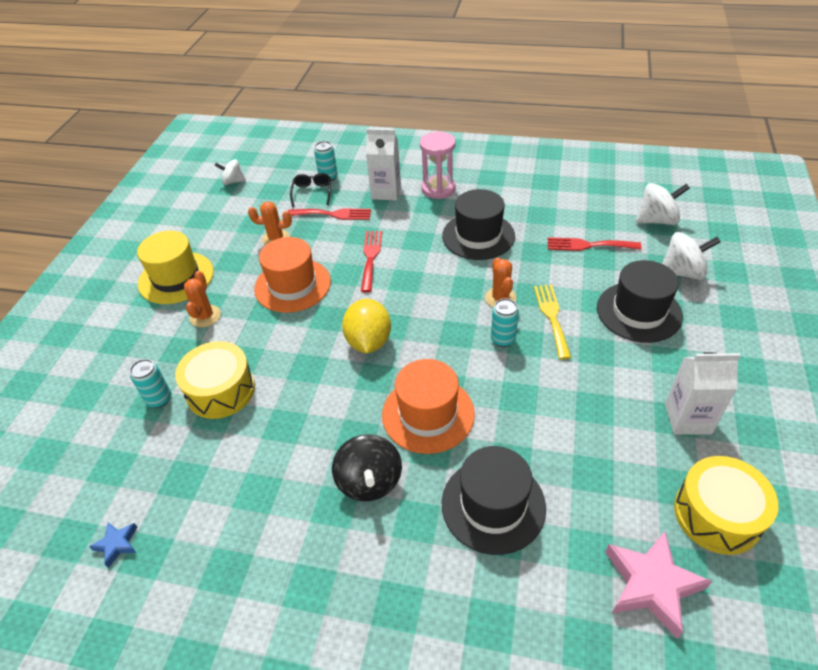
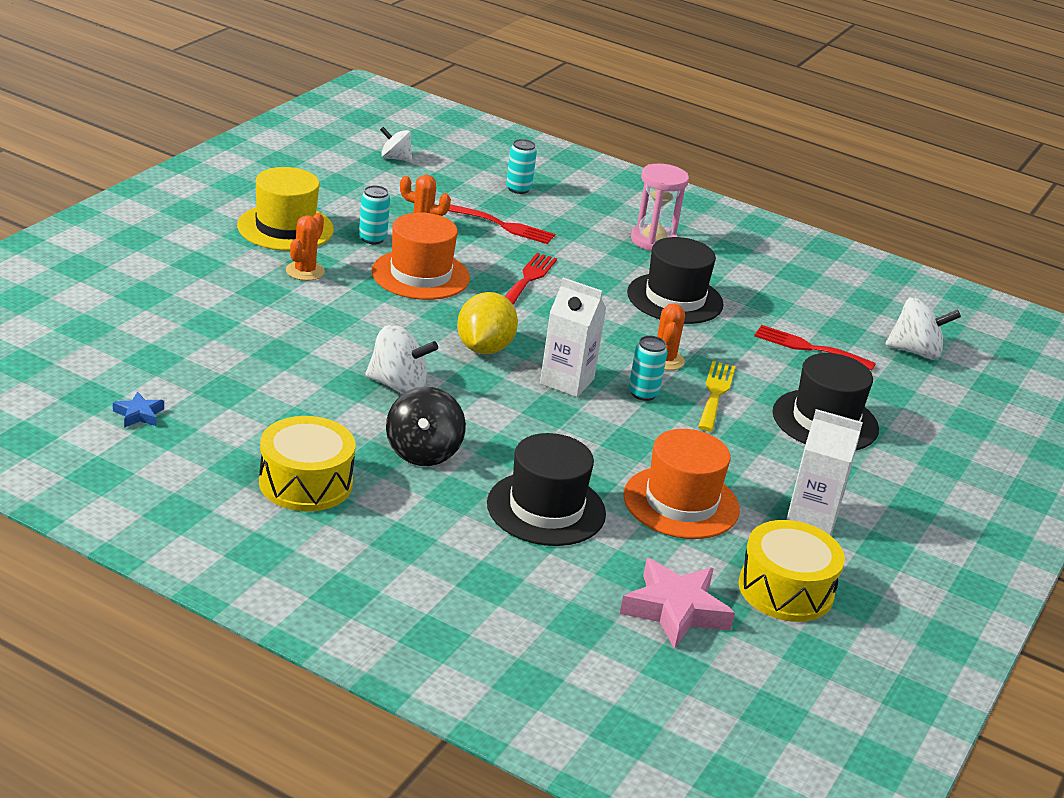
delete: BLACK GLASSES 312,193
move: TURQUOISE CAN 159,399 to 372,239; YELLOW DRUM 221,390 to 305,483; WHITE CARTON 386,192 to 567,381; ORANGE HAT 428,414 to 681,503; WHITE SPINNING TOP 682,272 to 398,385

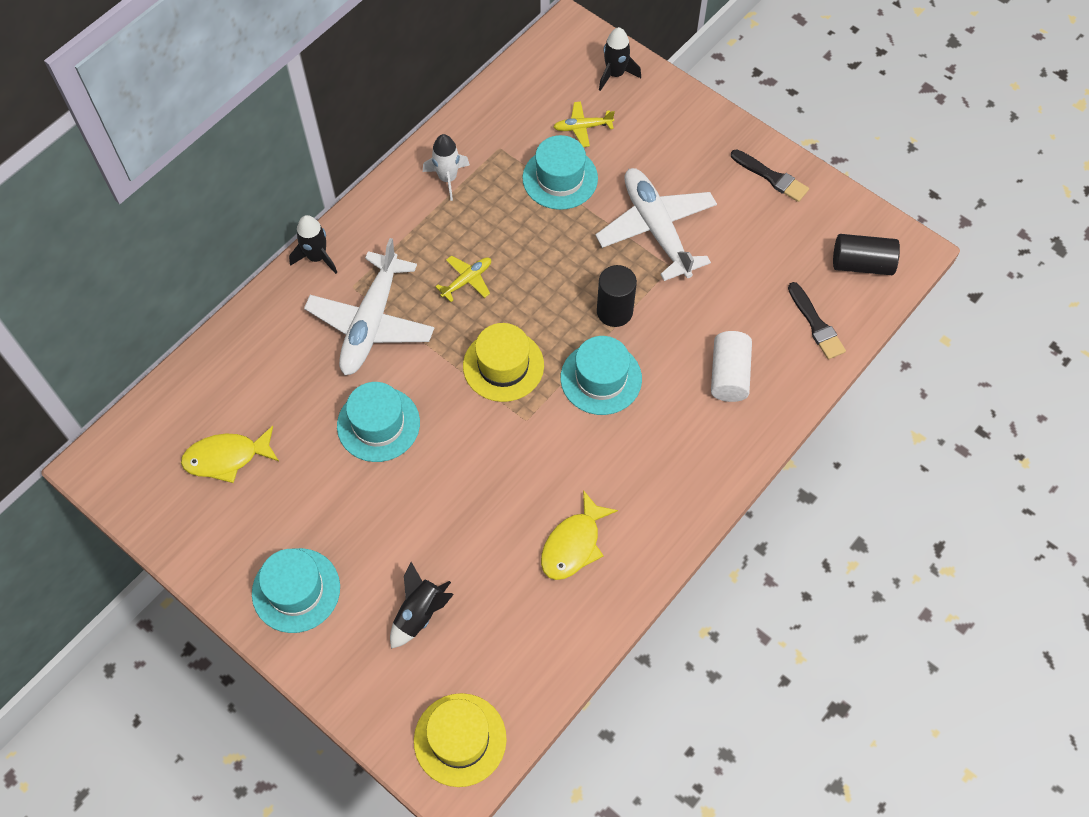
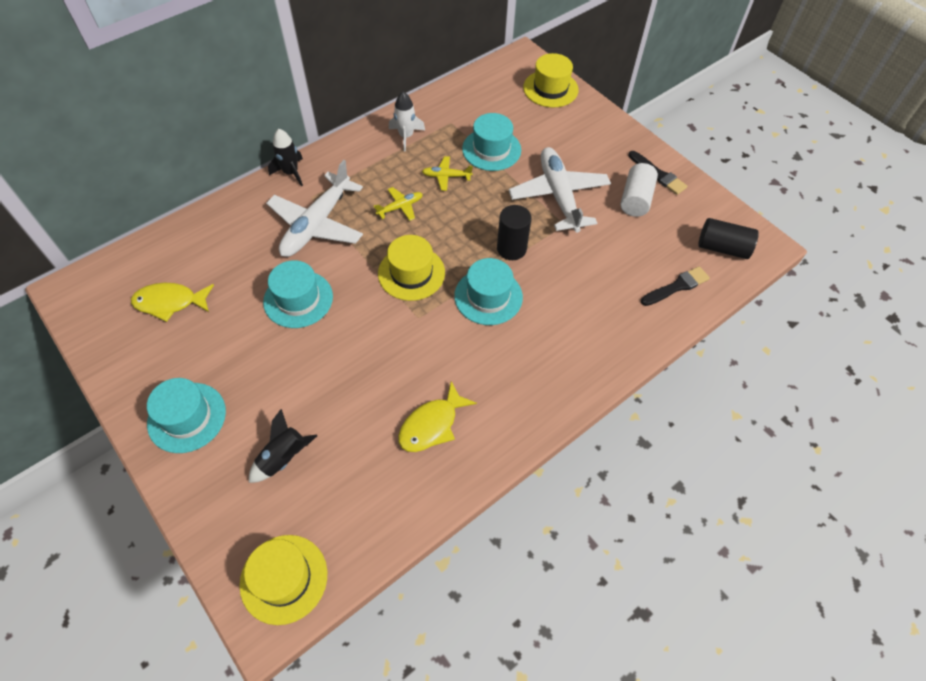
move: YELLOW PLANE 582,127 to 446,176; WHITE CYLINDER 729,375 to 635,199
replace: BLACK ROCKET 615,74 to YELLOW HAT 550,89
rotate: BLACK BRUSH 816,324 = 677,286 105 degrees counterclockwise

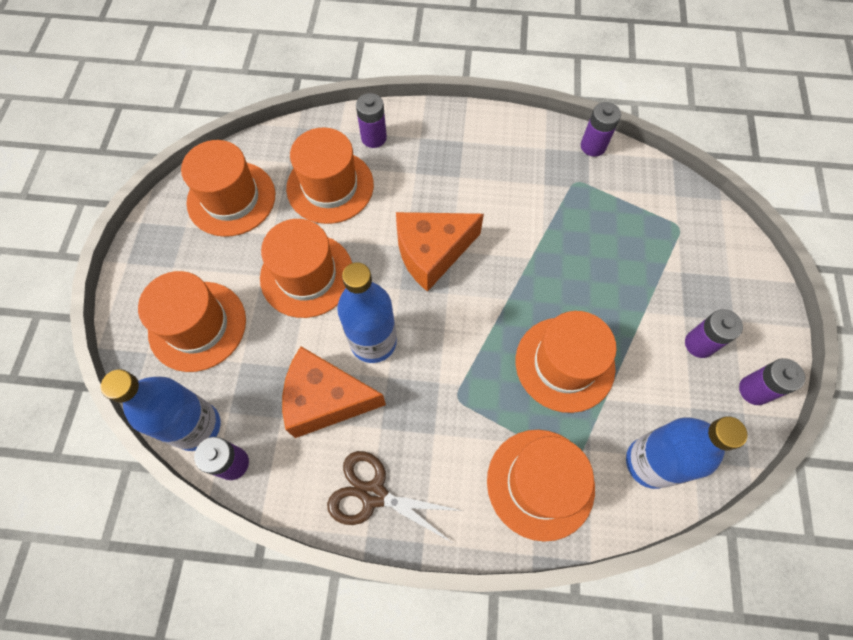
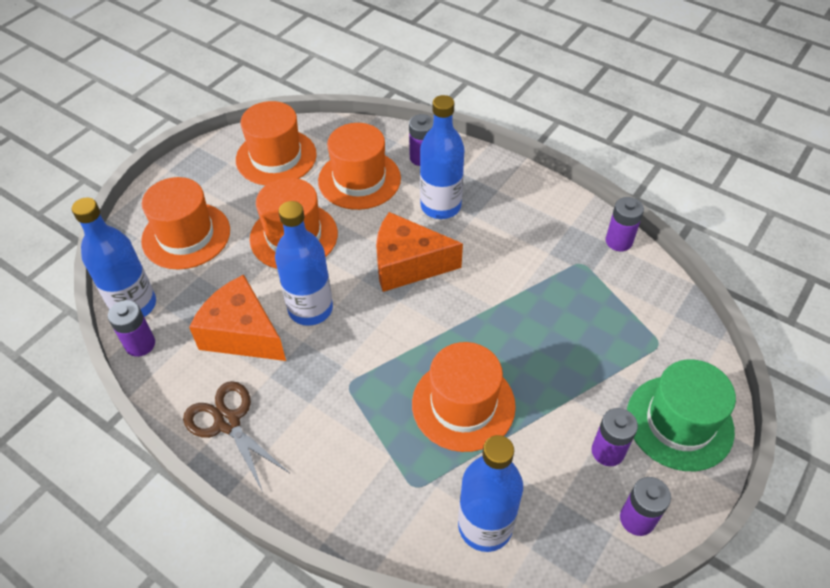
delete: ORANGE HAT 540,483
insert: BLUE BOTTLE 440,206; GREEN HAT 679,422

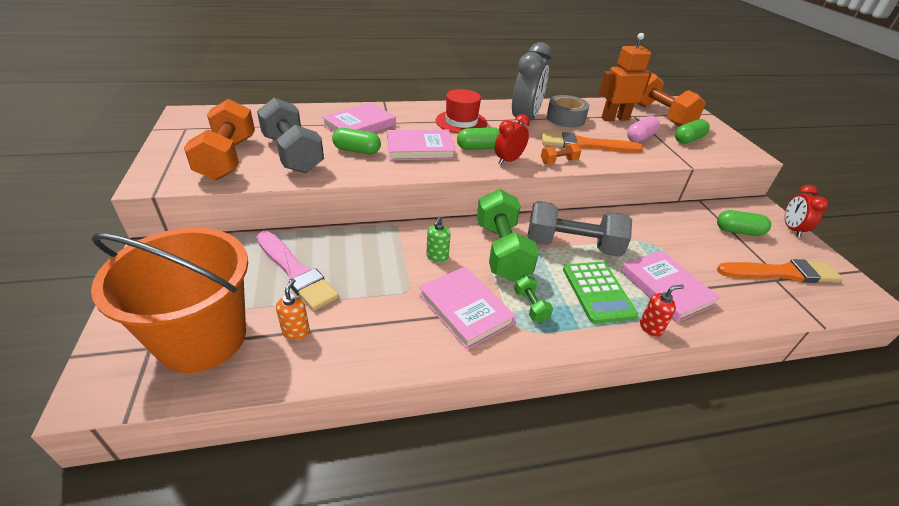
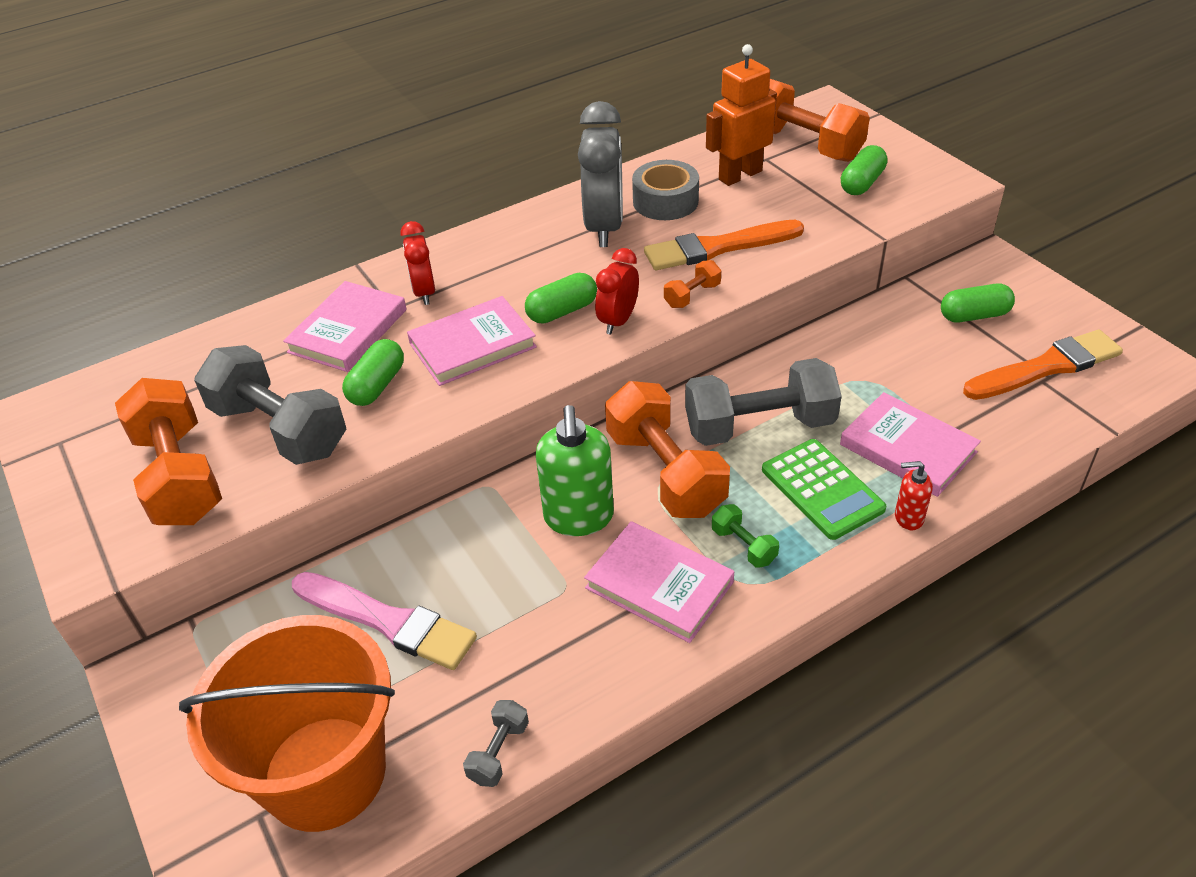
delete: ORANGE SOAP DISPENSER 296,332; RED HAT 461,122; PINK CAPSULE 640,138
insert: GREY DUMBBELL 499,752
move: RED CLOCK 791,229 to 424,292
recolor: GREEN DUMBBELL 502,251 to ORANGE DUMBBELL 665,472
rotate: GREEN CAPSULE 357,150 = 377,385 60 degrees counterclockwise; RED SOAP DISPENSER 651,328 = 908,518 135 degrees counterclockwise
resize: GREEN SOAP DISPENSER 437,257 = 578,517 x1.99

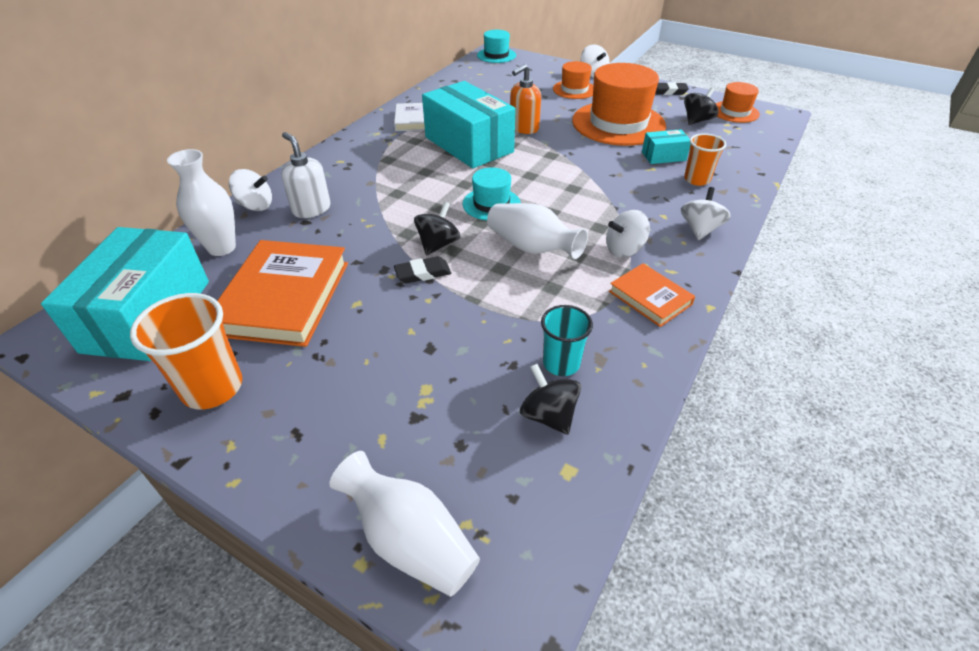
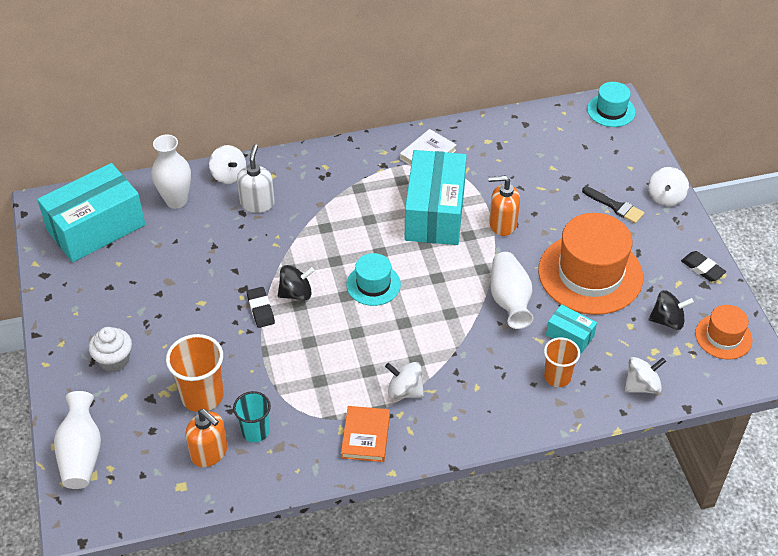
delete: ORANGE BOOK 283,297
insert: WHITE CUPCAKE 114,360
move: ORANGE CUP 212,388 to 202,396; WHITE VASE 532,248 to 509,300; WHITE SPINNING TOP 700,229 to 641,386
replace: BLACK SPINNING TOP 548,415 to ORANGE SOAP DISPENSER 209,452; ORANGE HAT 574,90 to BLACK BRUSH 615,206
rotate: BLACK ERASER 423,273 = 260,309 45 degrees clockwise

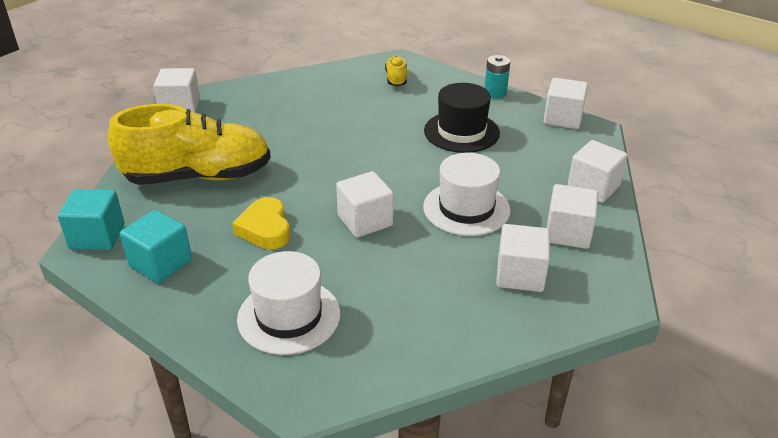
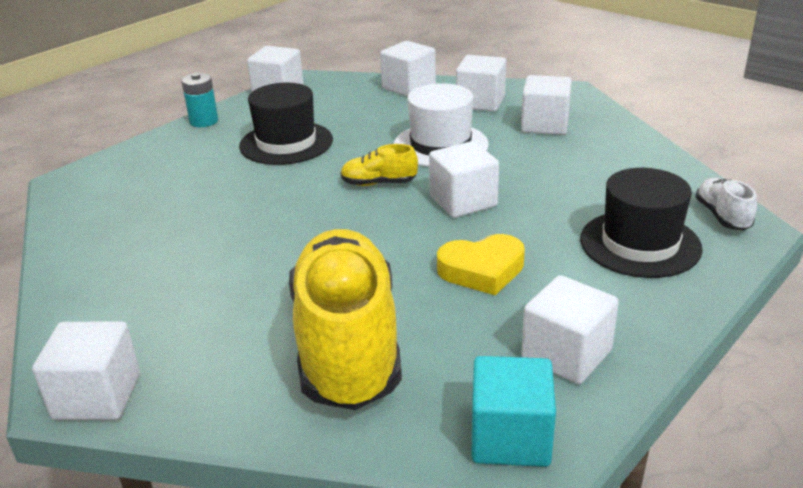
insert: WHITE SHOE 722,216
move: YELLOW SHOE 396,79 to 378,183
recolor: TURQUOISE CUBE 160,263 to WHITE CUBE 566,355; WHITE HAT 289,316 to BLACK HAT 640,244

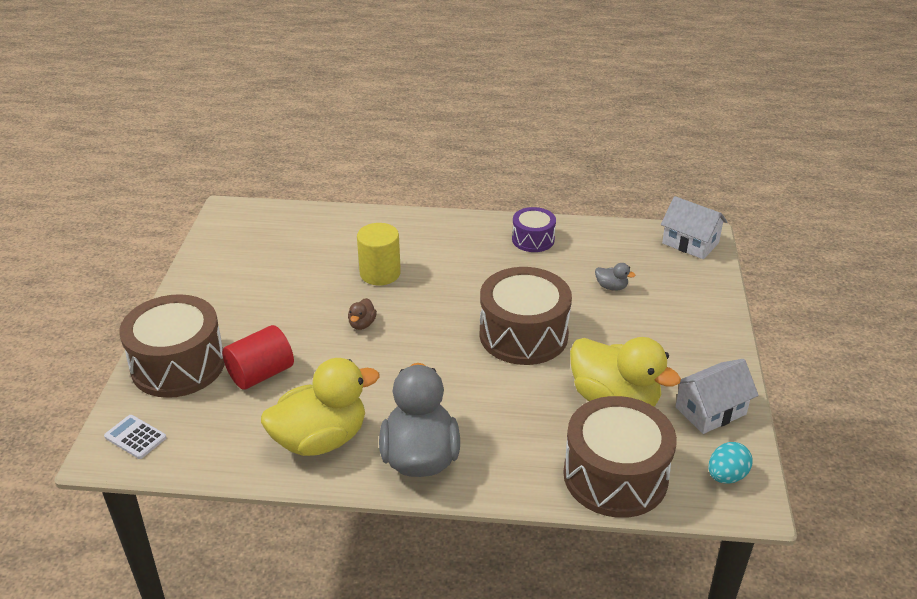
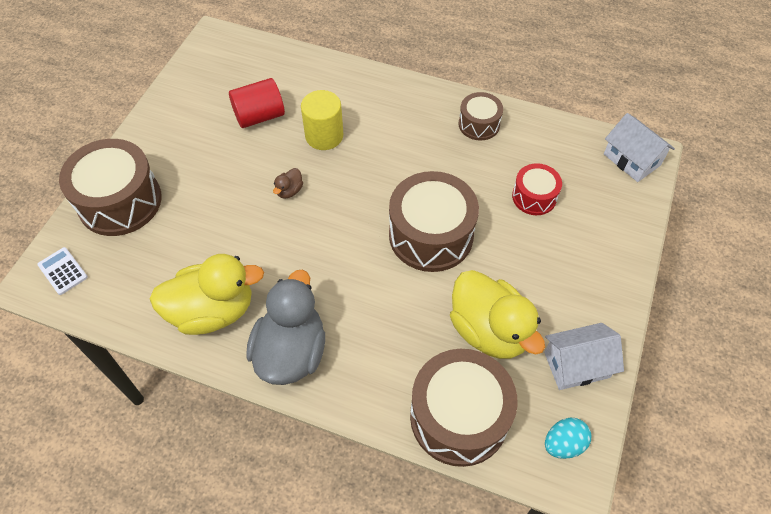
move: RED CYLINDER 261,374 to 259,116
replace: GREY DUCK 611,287 to RED DRUM 534,197
recolor: PURPLE DRUM 533,239 to BROWN DRUM 479,124

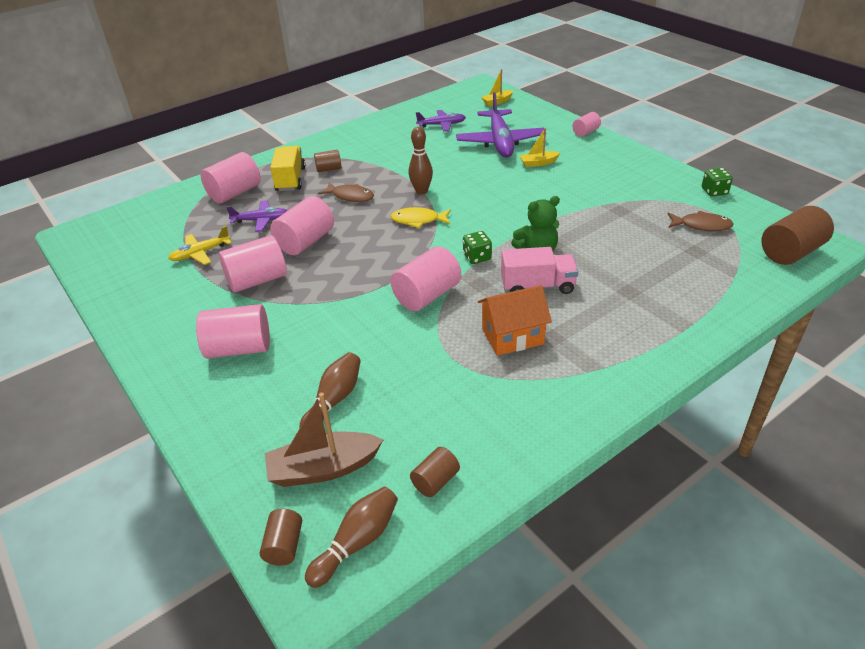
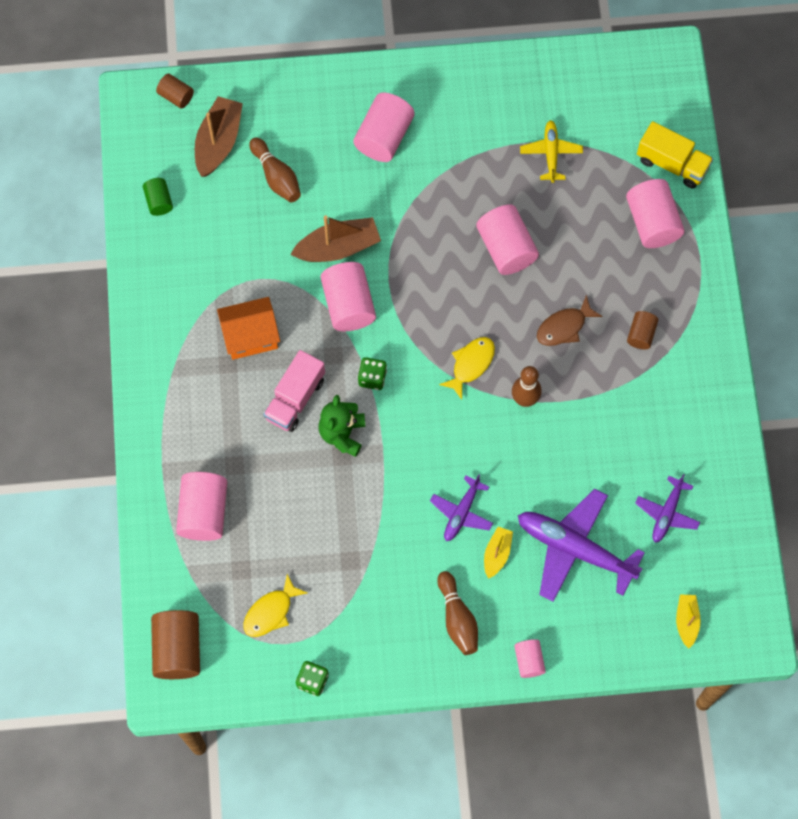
insert: BROWN BOAT 338,247
move: PINK CYLINDER 257,280 to 204,512; PURPLE PLANE 261,220 to 461,512; YELLOW TRUCK 290,179 to 672,163; BROWN BOWLING PIN 357,542 to 457,618
recolor: BROWN CYLINDER 435,481 to GREEN CYLINDER 159,201; BROWN FISH 701,225 to YELLOW FISH 271,612
rotate: ORANGE HOUSE 512,336 = 250,336 60 degrees clockwise

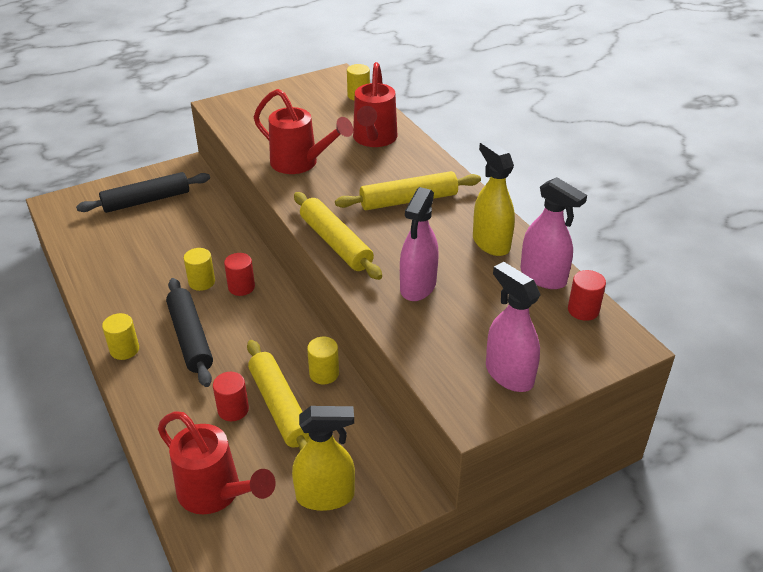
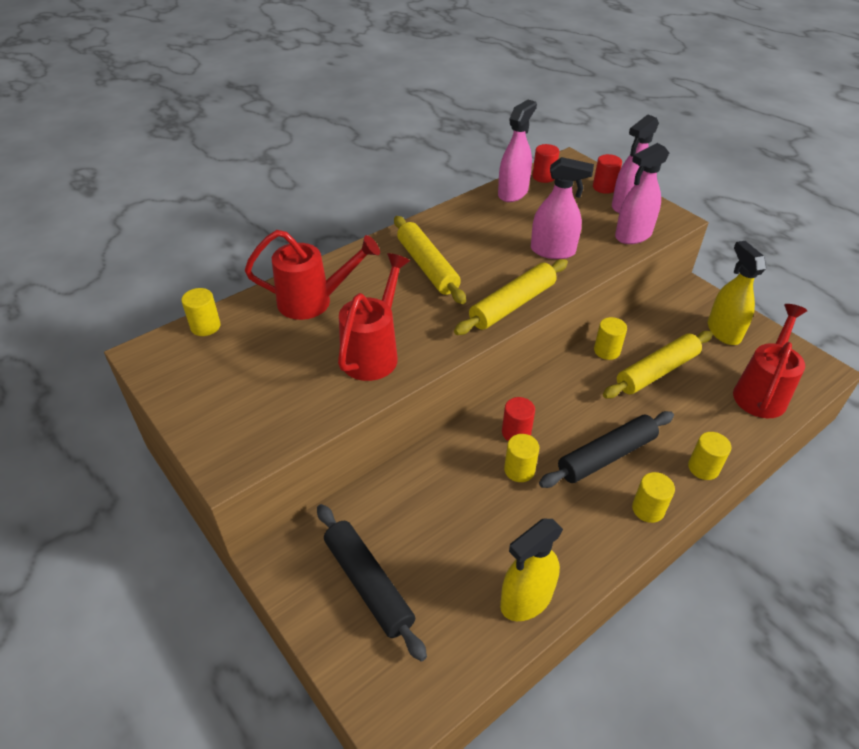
insert: PINK SPRAY BOTTLE 633,235; YELLOW CYLINDER 703,468
move: RED CYLINDER 233,409 to 604,187; YELLOW SPRAY BOTTLE 491,243 to 526,600

